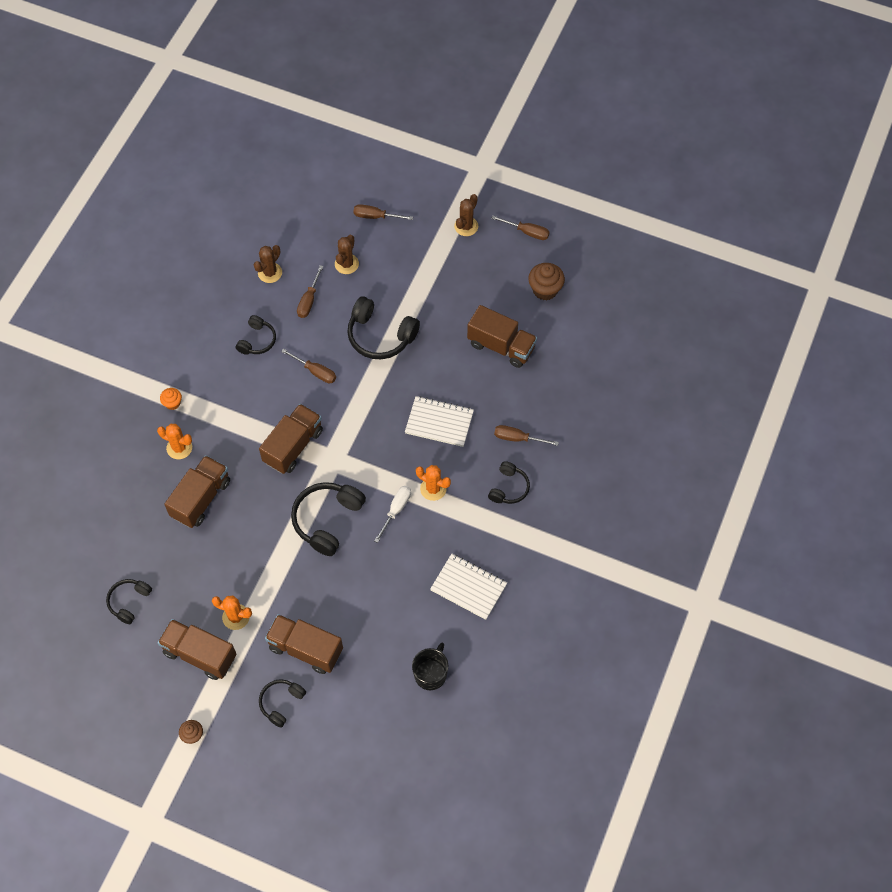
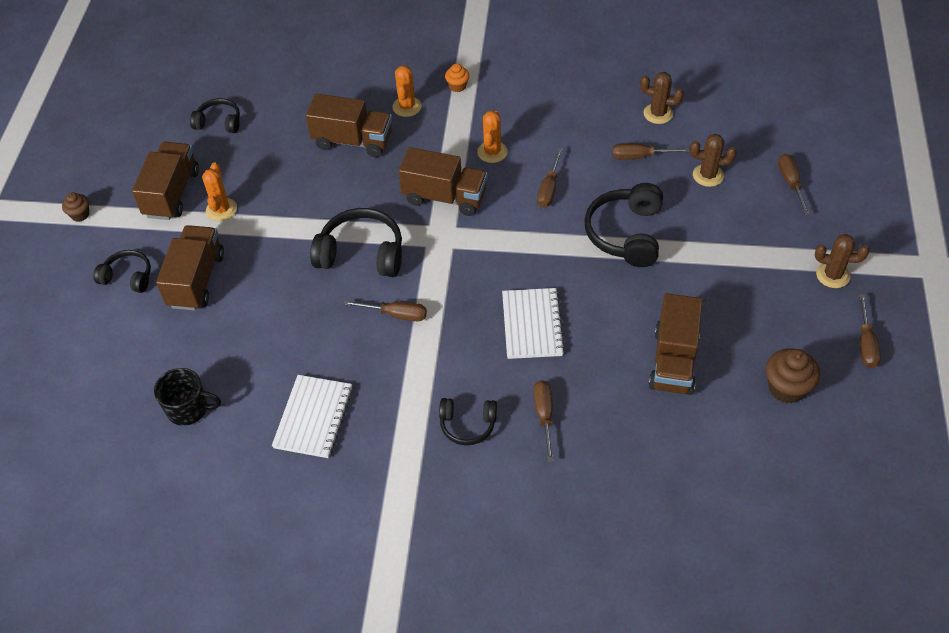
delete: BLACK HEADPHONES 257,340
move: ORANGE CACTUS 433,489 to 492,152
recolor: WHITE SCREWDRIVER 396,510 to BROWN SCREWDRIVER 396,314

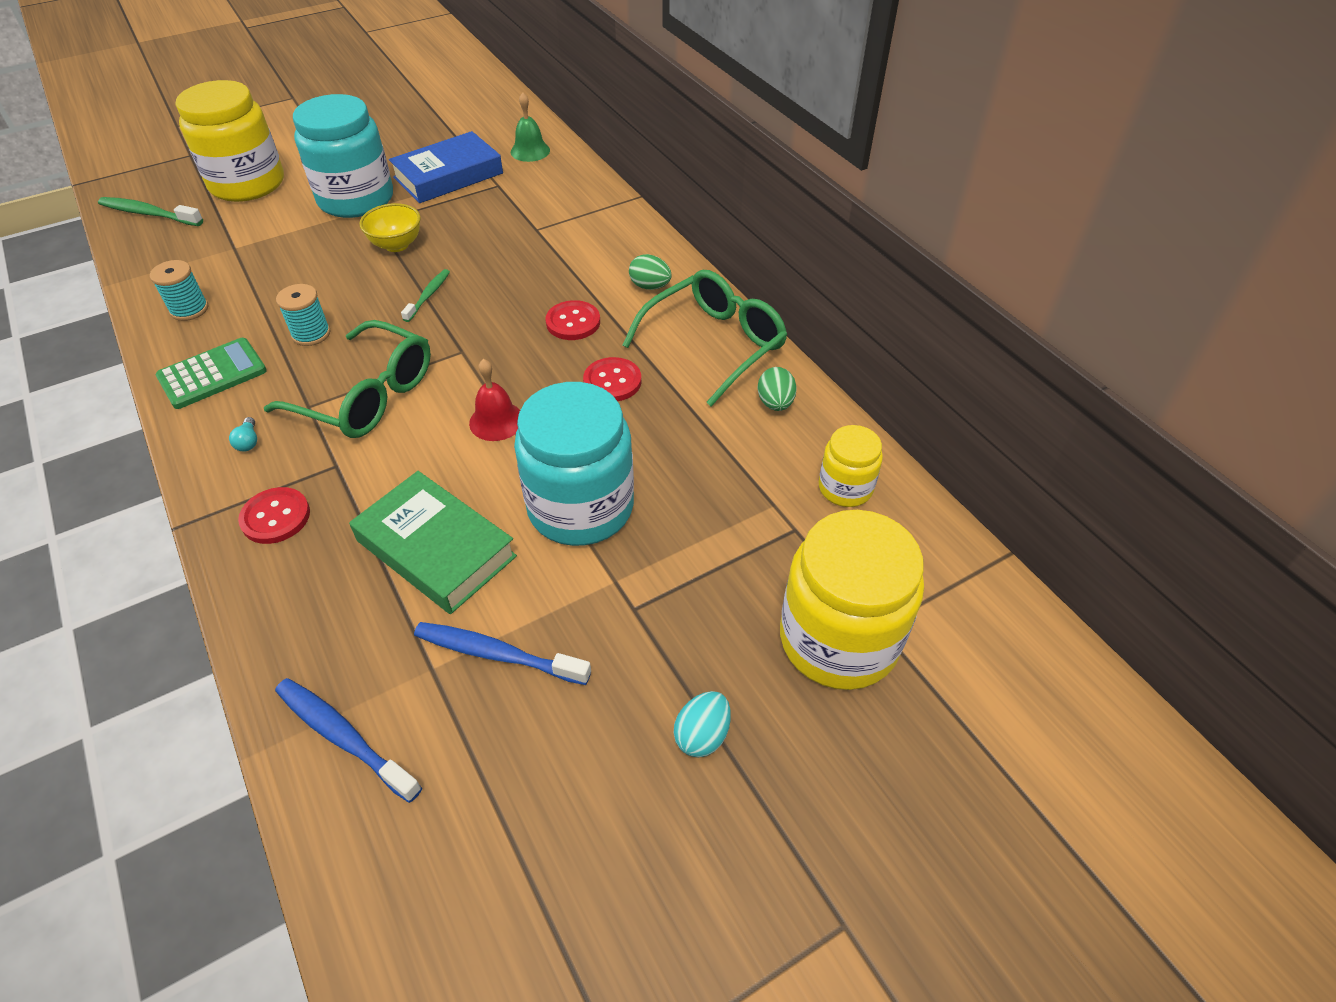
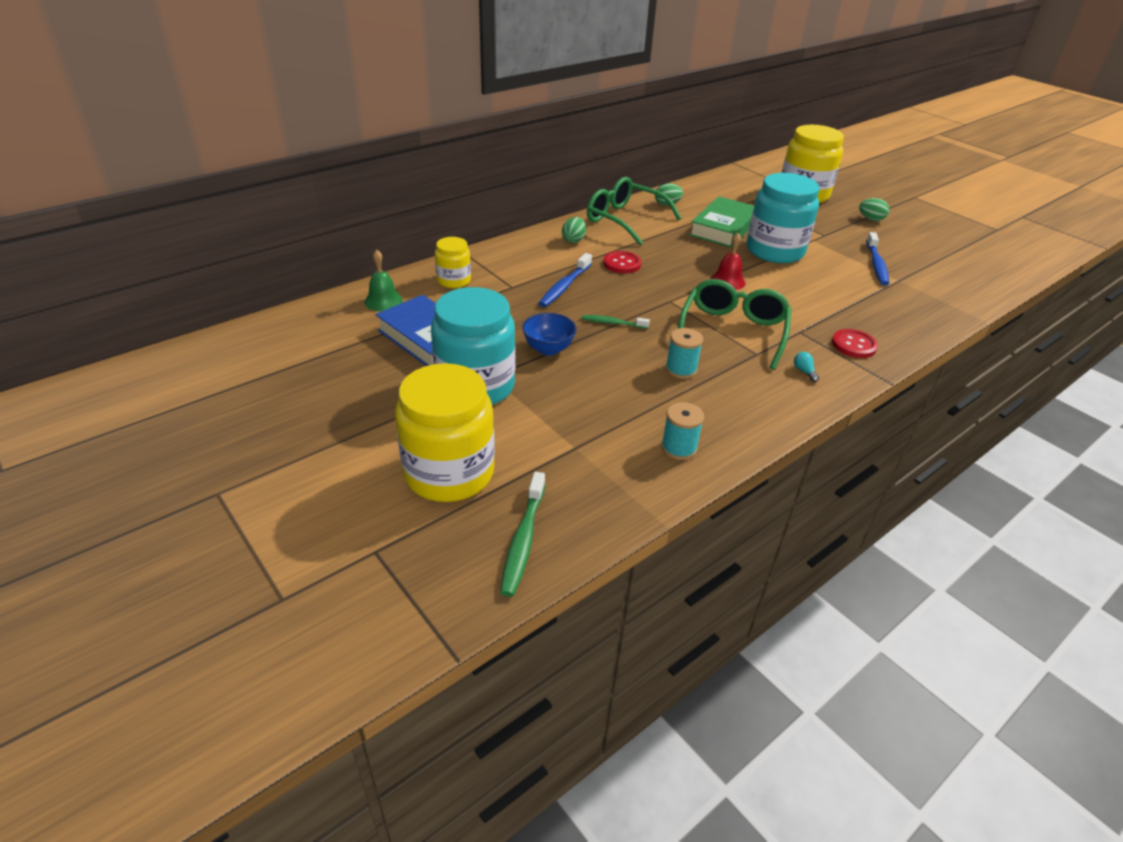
delete: GREEN CALCULATOR 212,374; RED BUTTON 612,381
move: BLUE TOOTHBRUSH 344,737 to 564,286; GREEN BOOK 436,548 to 723,228; YELLOW JAR 845,488 to 454,280
recolor: YELLOW BOWL 396,245 to BLUE BOWL 548,349; TURQUOISE EGG 702,735 to GREEN EGG 871,219
rotate: TURQUOISE LIGHT BULB 248,441 = 804,371 90 degrees counterclockwise

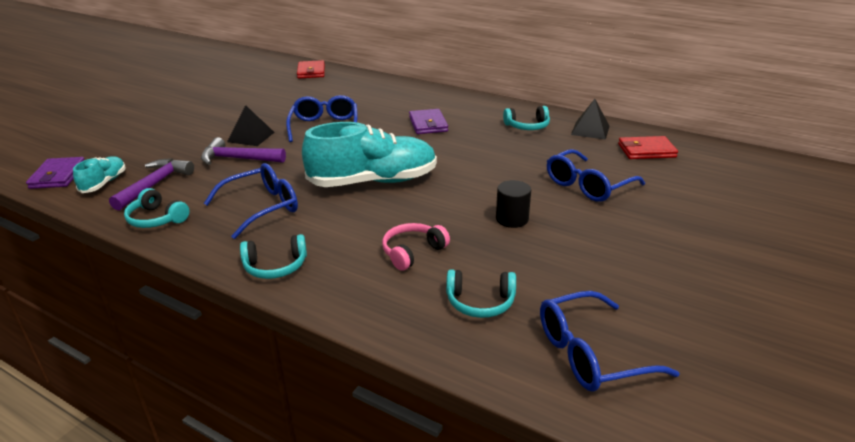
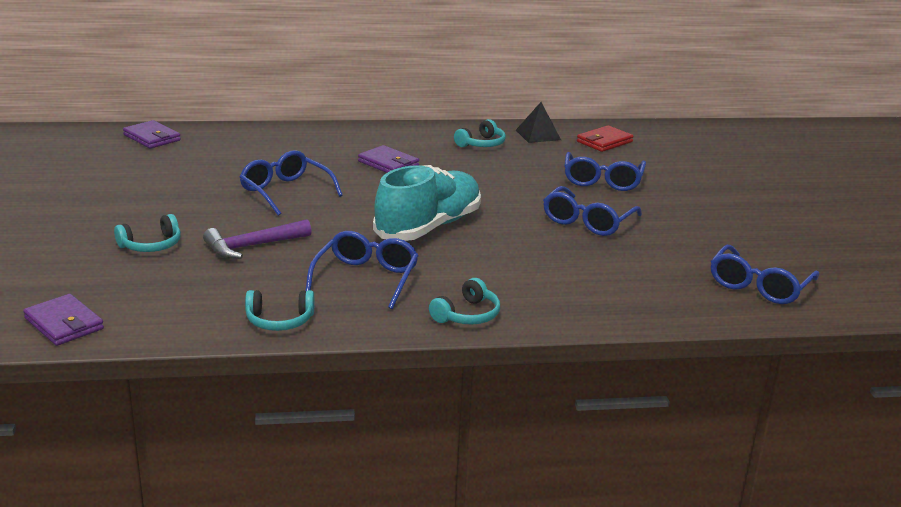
delete: TURQUOISE SHOE 104,183; PURPLE HAMMER 155,185; BLACK PYRAMID 251,137; PINK HEADPHONES 412,252
move: TURQUOISE HEADPHONES 480,302 to 151,245
replace: BLACK CYLINDER 512,219 to BLUE GLASSES 587,222
recolor: RED WALLET 311,72 to PURPLE WALLET 152,138

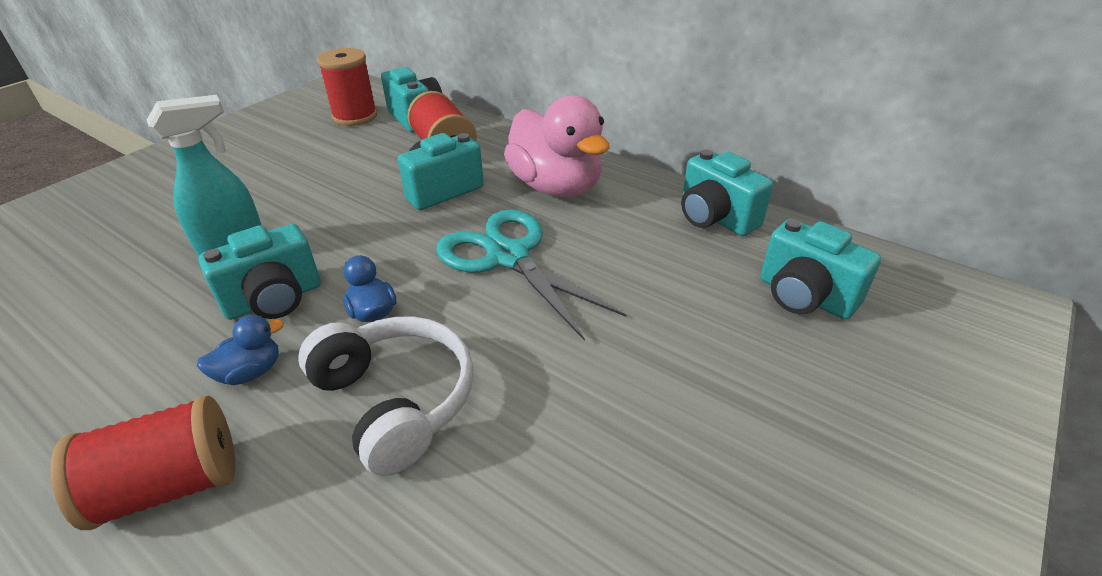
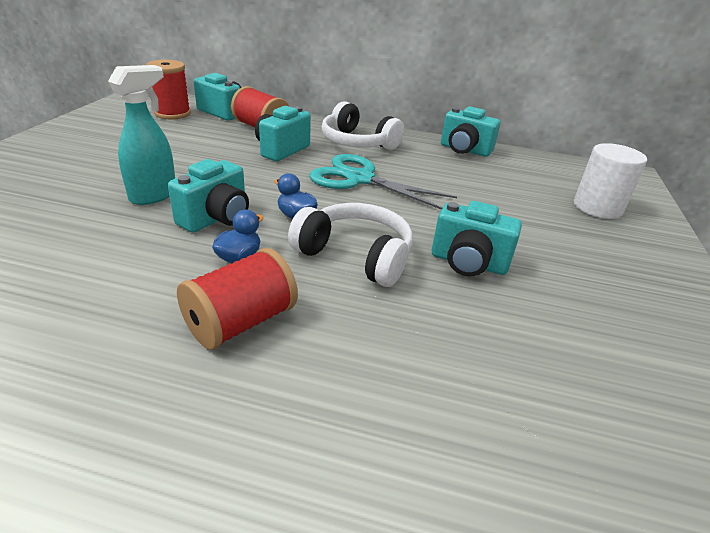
insert: WHITE CYLINDER 597,207
move: TURQUOISE CAMERA 804,297 to 468,263
replace: PINK DUCK 556,187 to WHITE HEADPHONES 357,142

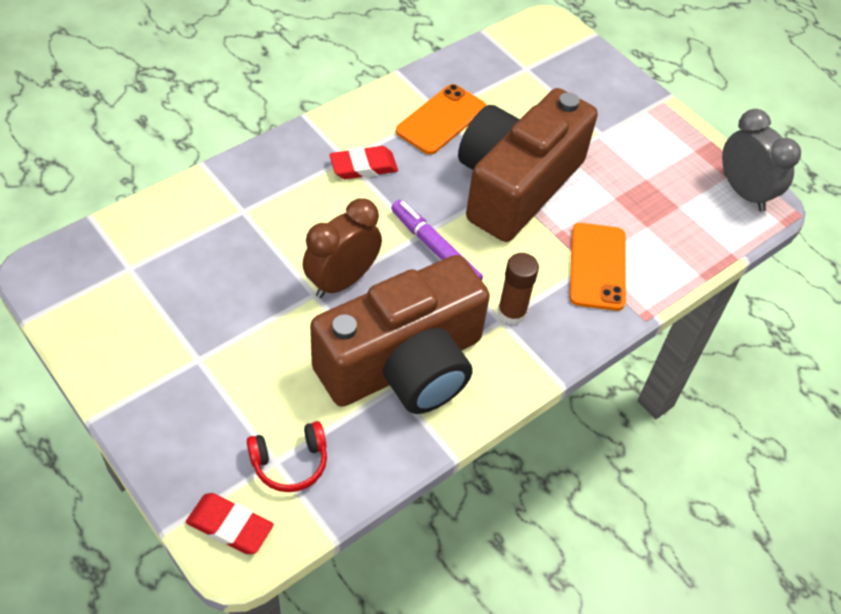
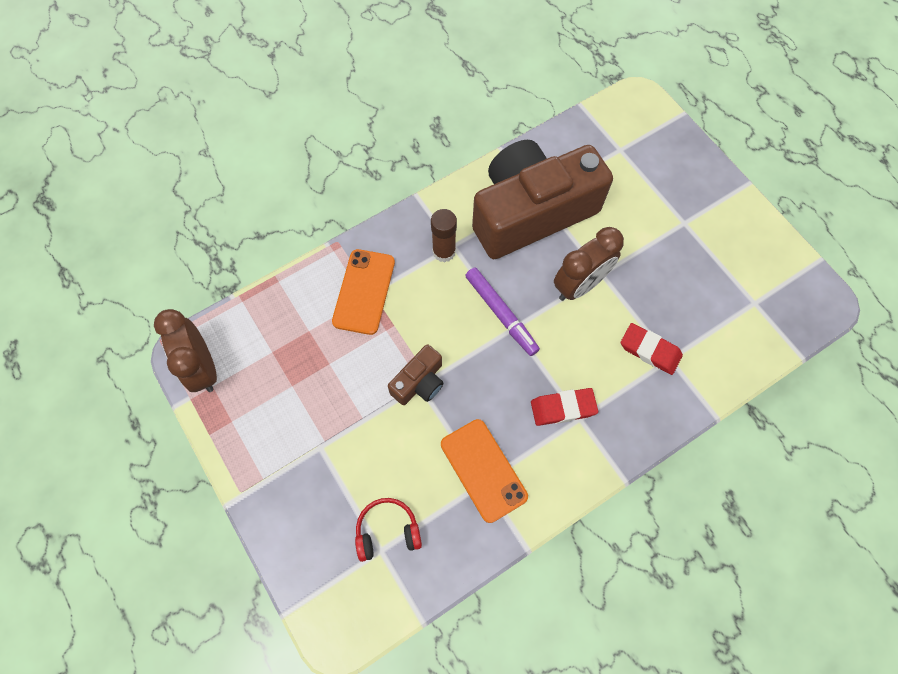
move: RED ERASER 230,526 to 650,350; RED HEADPHONES 290,463 to 387,531
recolor: GREY CLOCK 744,192 to BROWN CLOCK 203,368
rotate: ORANGE PHONE 441,120 = 483,470 75 degrees counterclockwise
resize: BROWN CAMERA 516,185 = 419,382 x0.42

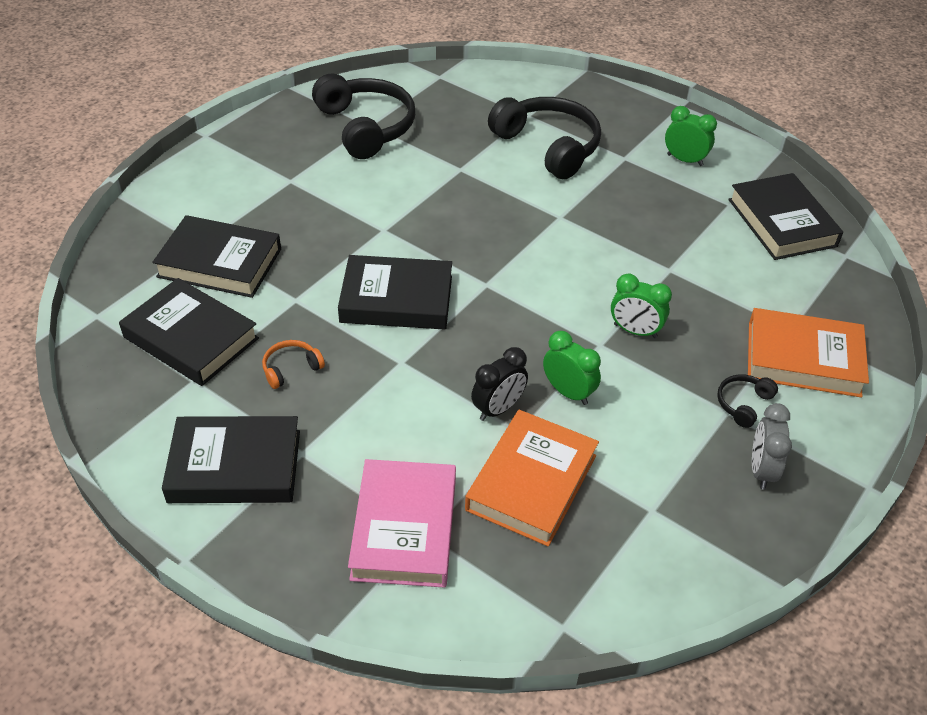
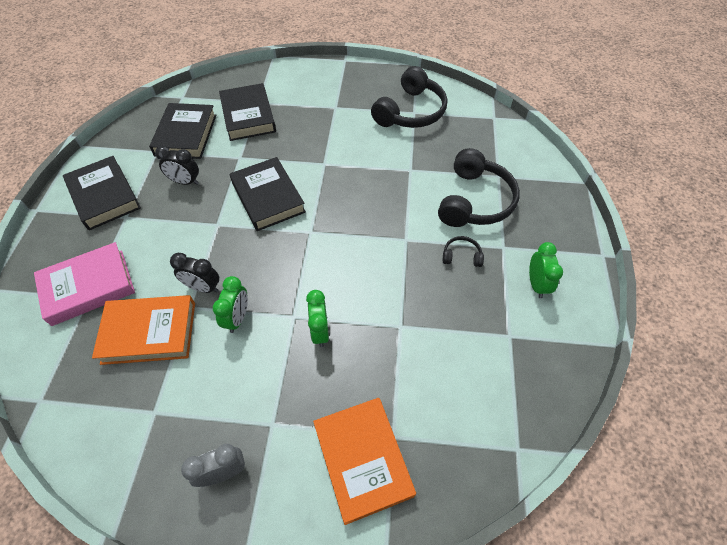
delete: BLACK BOOK 781,222
move: BLACK HEADPHONES 743,404 to 461,256
replace: ORANGE HEADPHONES 291,368 to BLACK CLOCK 185,182

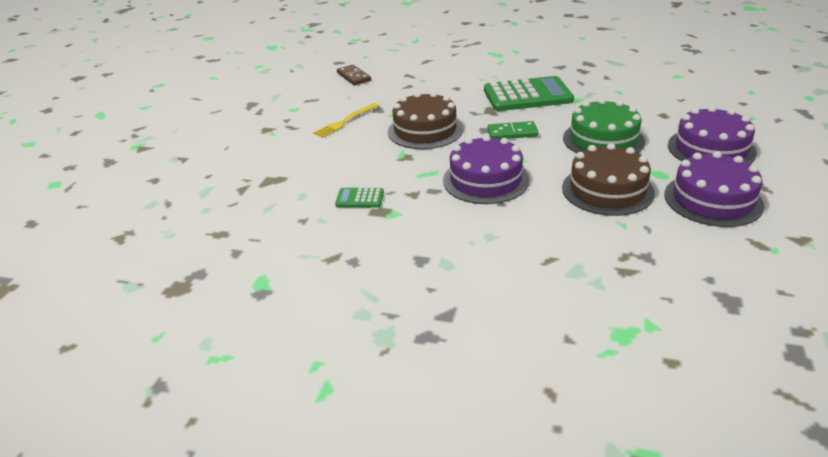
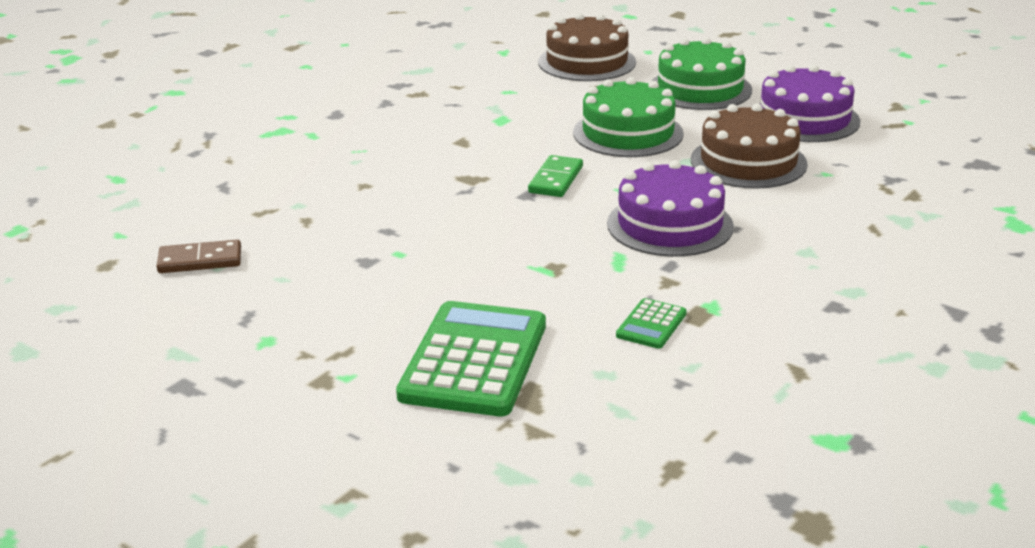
delete: YELLOW FORK 345,121
move: BROWN CAKE 425,130 to 587,62; GREEN CALCULATOR 527,95 to 474,360
recolor: PURPLE CAKE 711,149 to GREEN CAKE 700,89

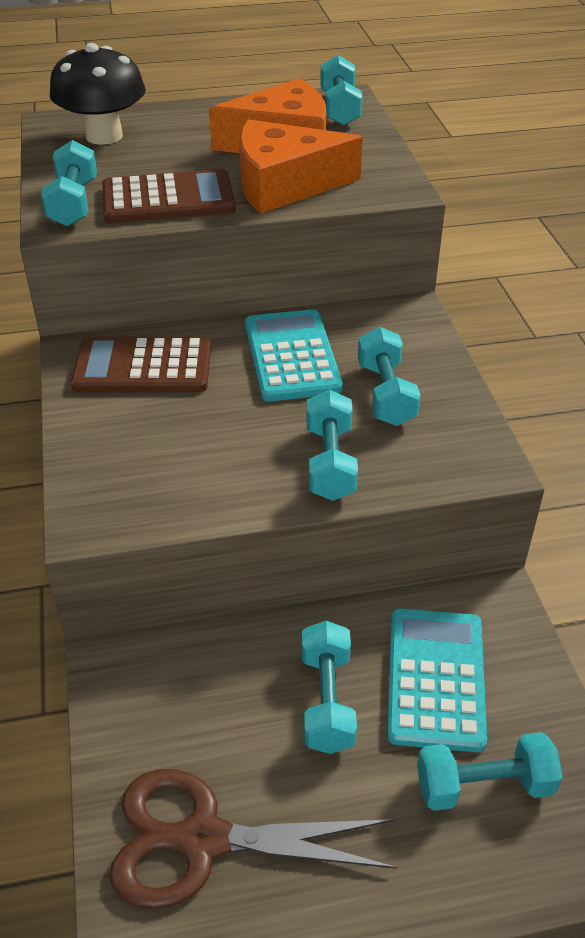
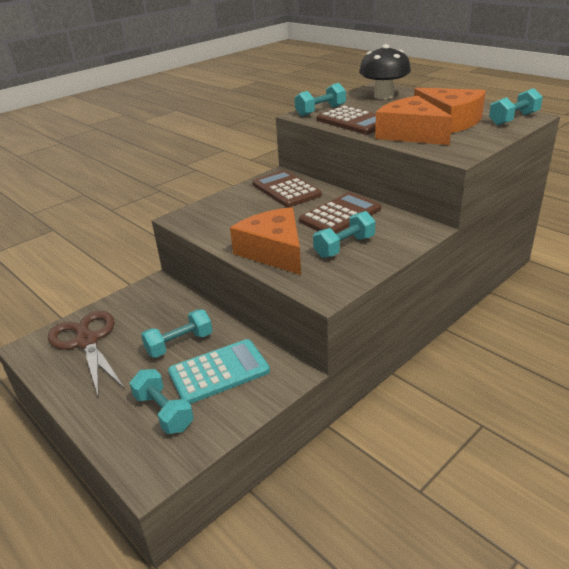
replace: TURQUOISE DUMBBELL 330,462 to ORANGE CHEESE 274,251
recolor: TURQUOISE CALCULATOR 292,356 to BROWN CALCULATOR 340,215

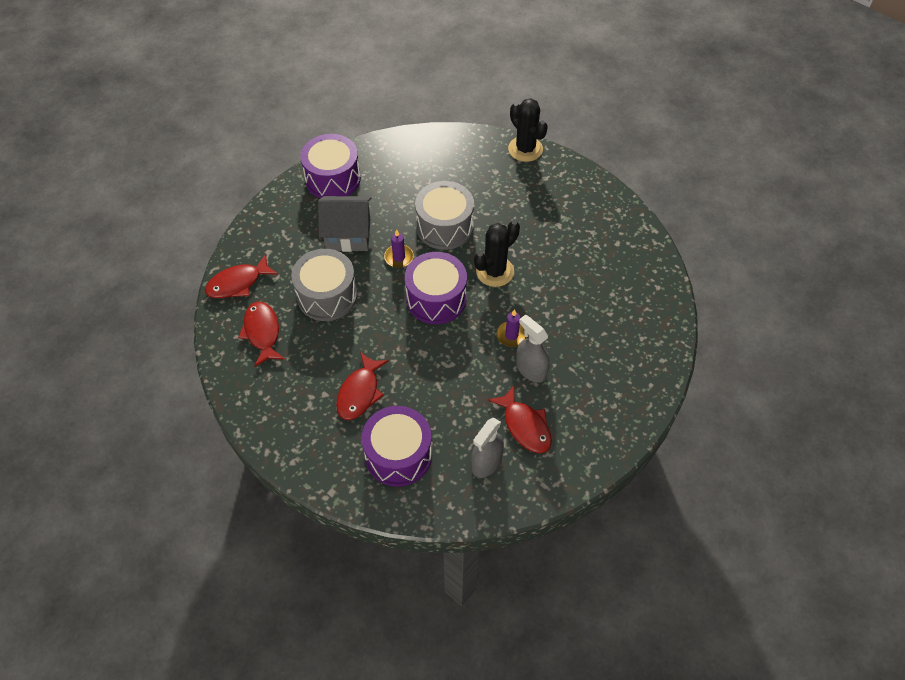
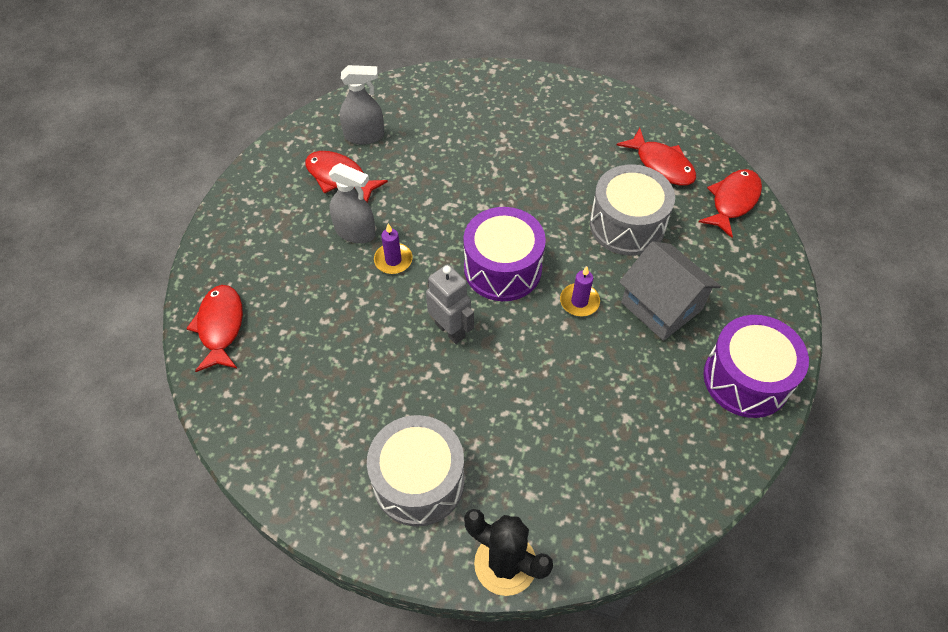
delete: PURPLE DRUM 398,455
move: RED FISH 360,392 to 220,326; GREY DRUM 444,227 to 419,481
replace: BLACK CACTUS 495,271 to GREY ROBOT 450,330
rotate: GREY HOUSE 348,235 = 661,306 75 degrees clockwise; GREY SPRAY BOTTLE 486,462 = 364,136 75 degrees clockwise

